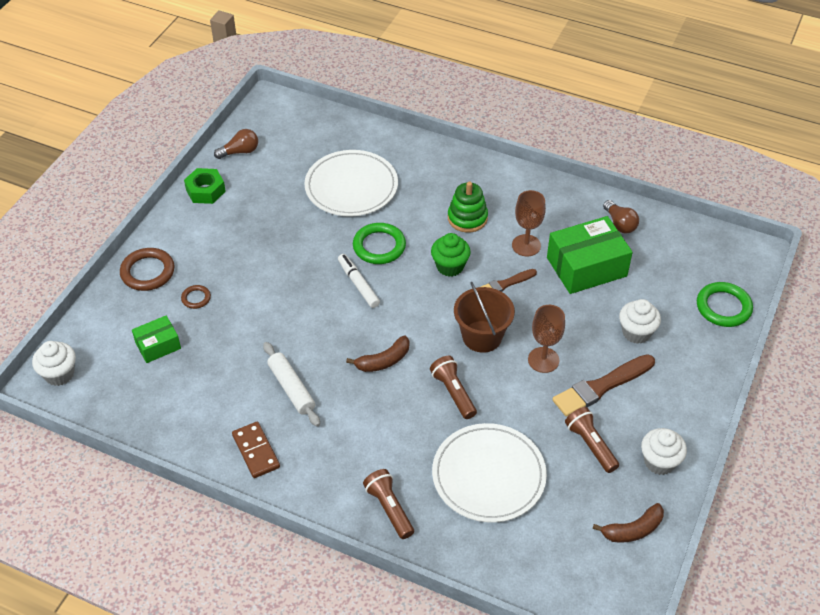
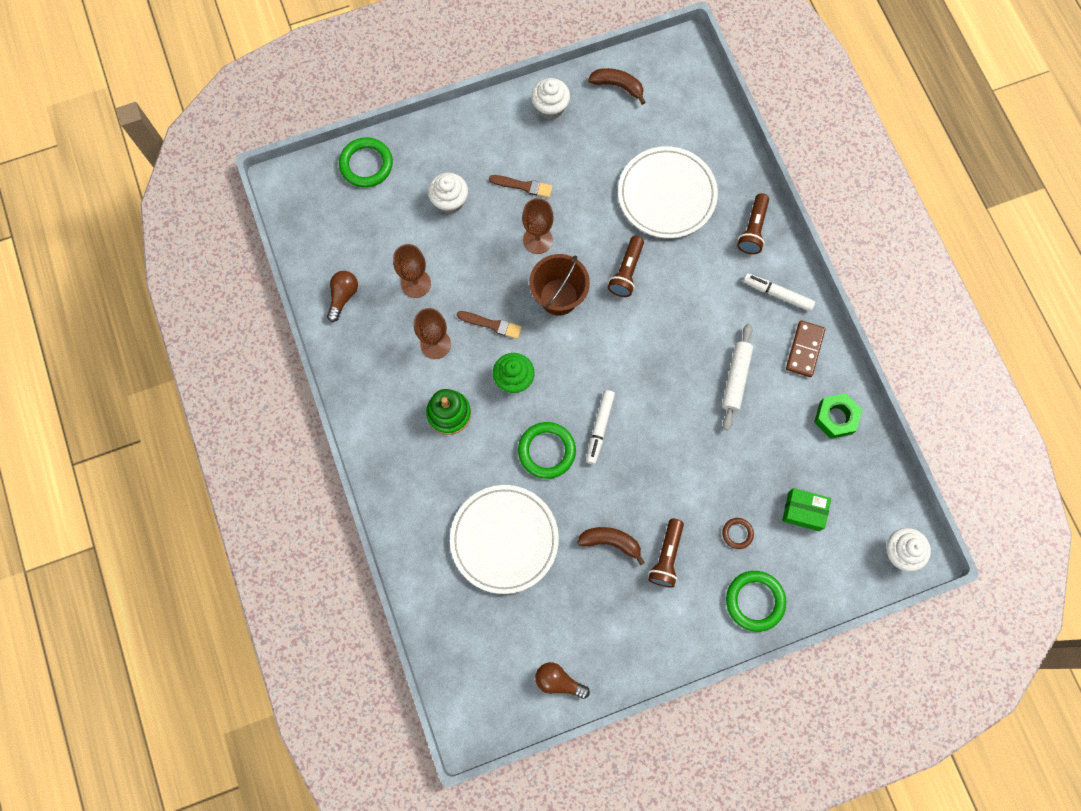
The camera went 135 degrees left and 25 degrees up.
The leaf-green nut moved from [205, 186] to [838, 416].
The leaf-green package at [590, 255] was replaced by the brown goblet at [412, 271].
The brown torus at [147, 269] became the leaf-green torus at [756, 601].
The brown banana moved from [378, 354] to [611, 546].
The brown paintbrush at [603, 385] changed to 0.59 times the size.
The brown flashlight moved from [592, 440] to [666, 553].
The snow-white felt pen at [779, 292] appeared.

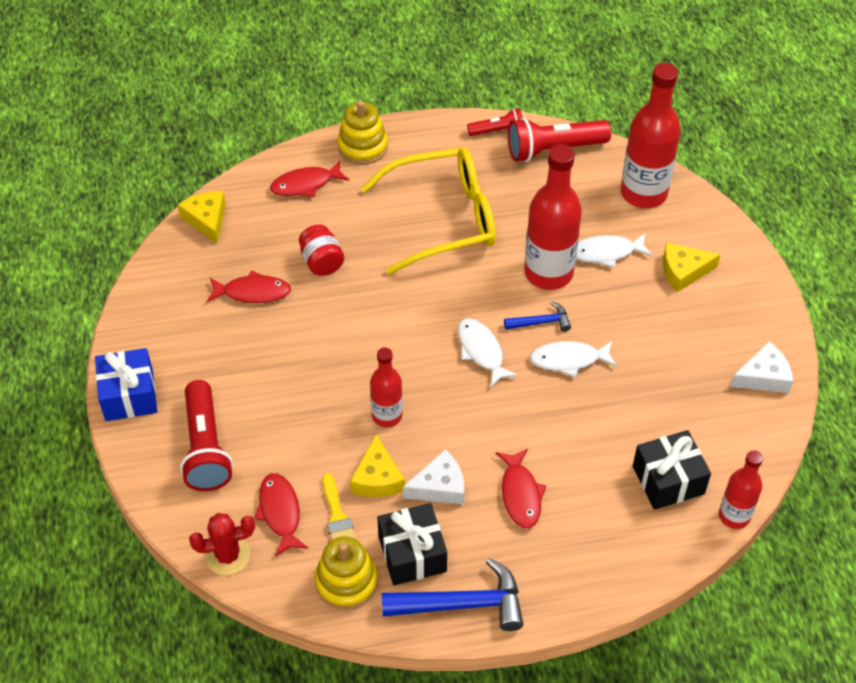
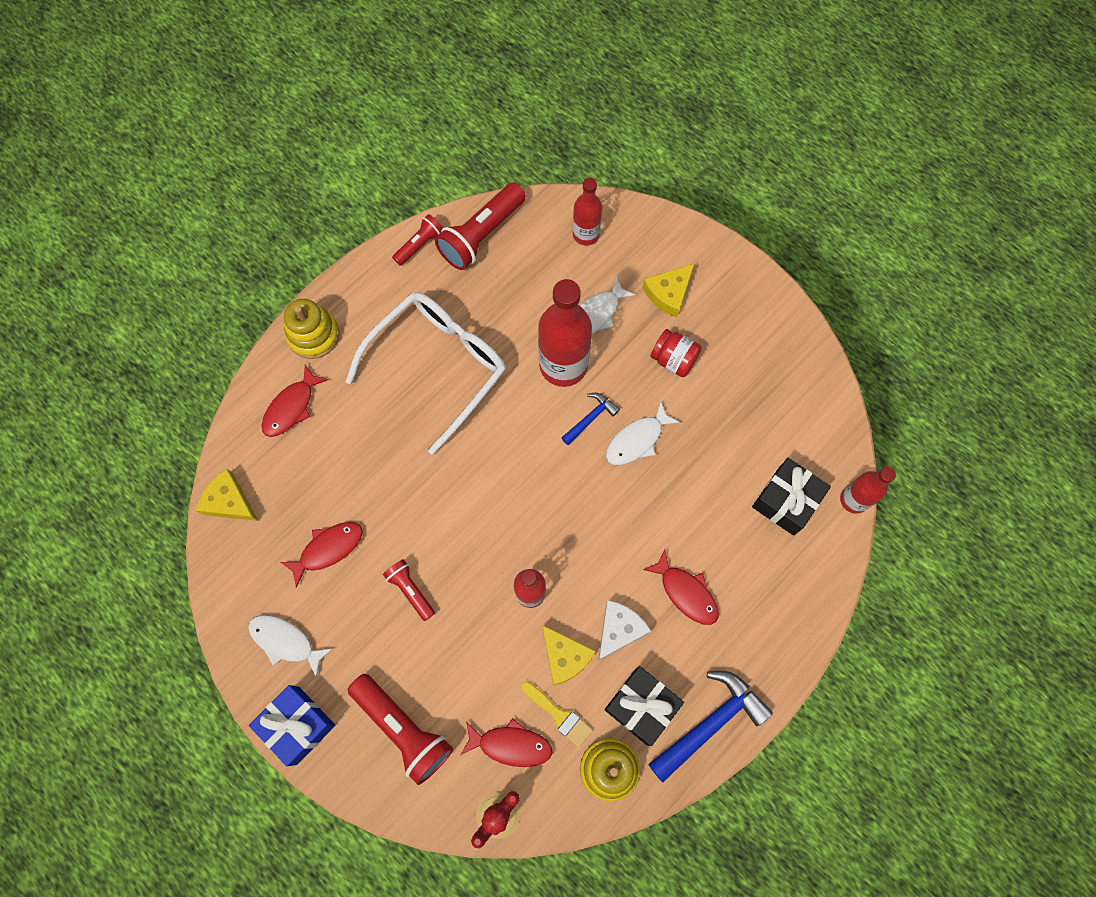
The camera went 35 degrees left and 20 degrees up.
The scarlet bottle at [651, 135] changed to 0.58 times the size.
The golden spectacles at [428, 210] became the snow-white spectacles at [426, 373].
The scarlet jar moved from [321, 250] to [676, 353].
The snow-white toy fish moved from [488, 352] to [290, 646].
The snow-white cheese at [761, 367] disappeared.
The scarlet toy fish at [281, 515] turned 150 degrees clockwise.
The scarlet flashlight at [409, 590] appeared.

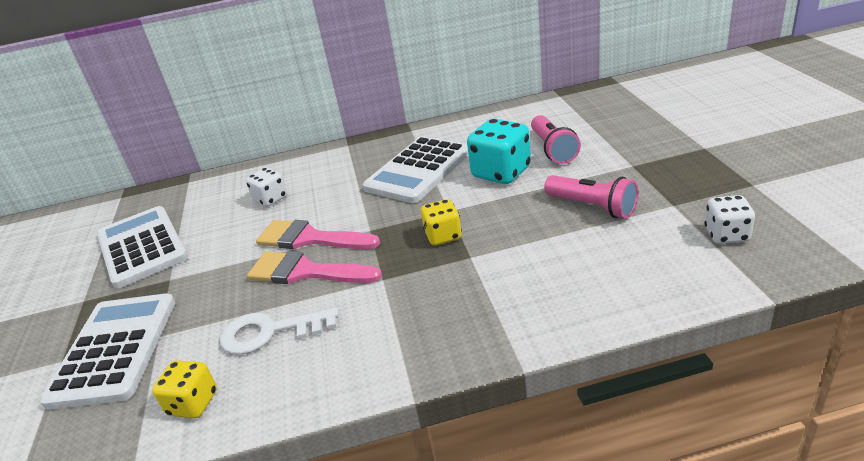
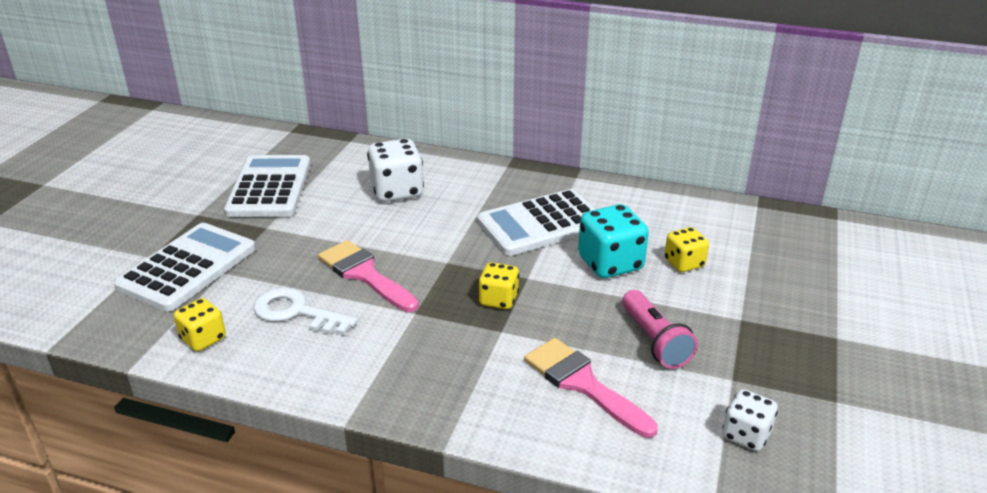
The camera went 25 degrees right and 0 degrees up.
The rosy flashlight at [556, 139] was replaced by the golden die at [686, 249].
The snow-white die at [266, 187] changed to 1.64 times the size.
The rosy paintbrush moved from [318, 234] to [591, 388].

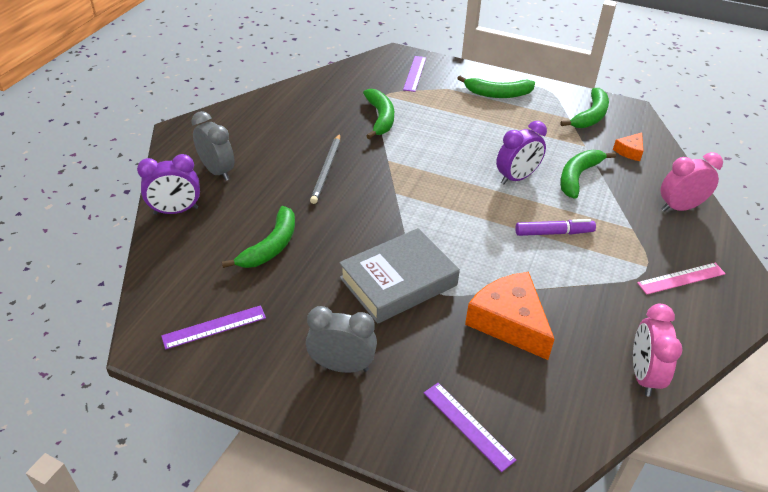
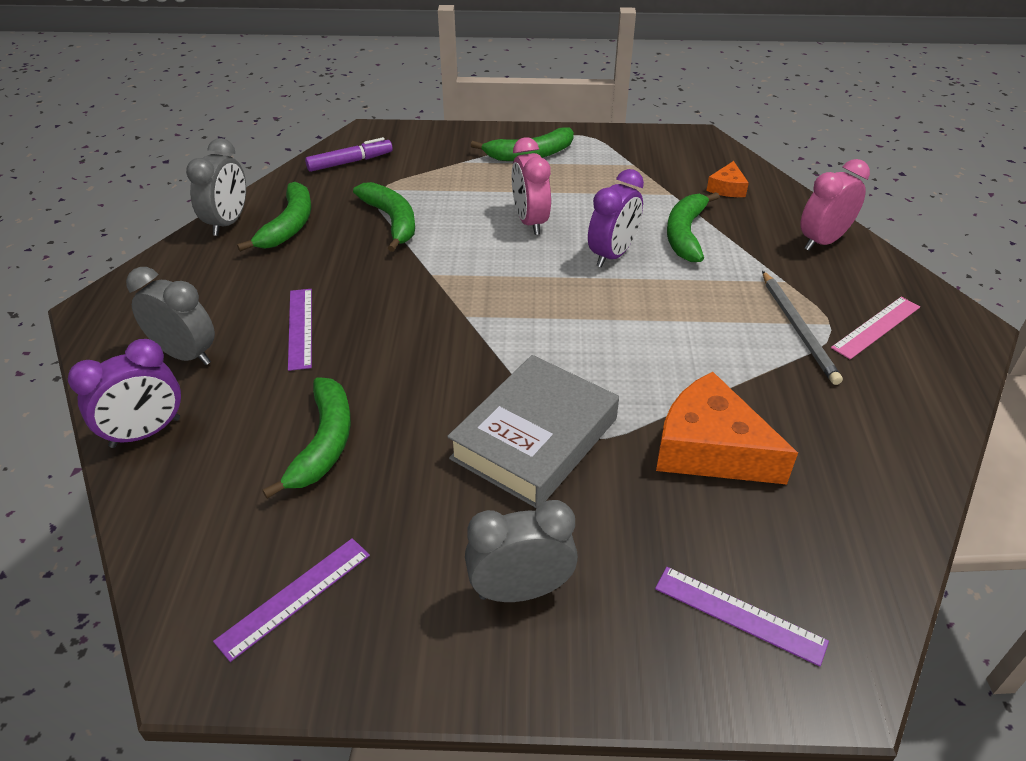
The camera went 20 degrees left and 0 degrees up.
The purple straightedge moved from [414, 74] to [300, 330].
The leaf-green banana moved from [584, 108] to [274, 217].
The gray wooden pencil moved from [325, 169] to [802, 328].
The purple felt pen moved from [555, 227] to [349, 154].
The rosy alarm clock moved from [658, 350] to [531, 186].
The gray alarm clock at [216, 187] appeared.

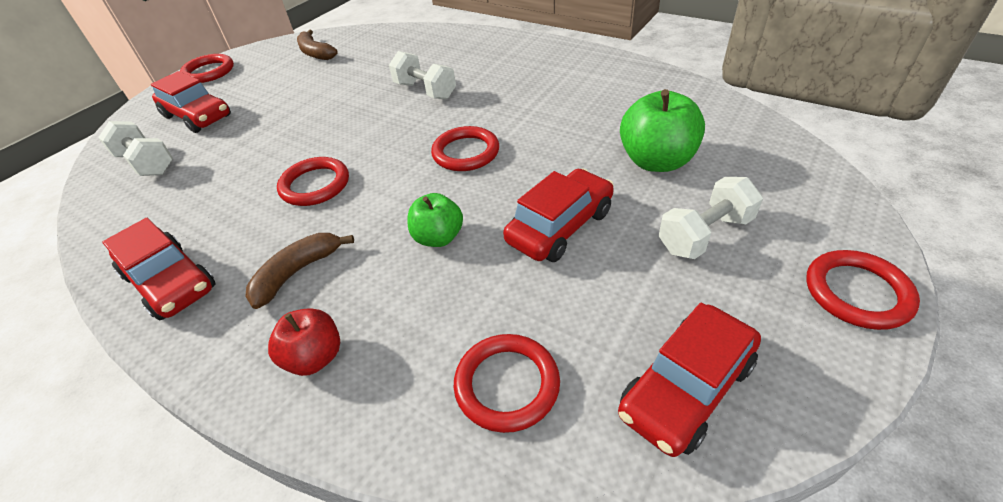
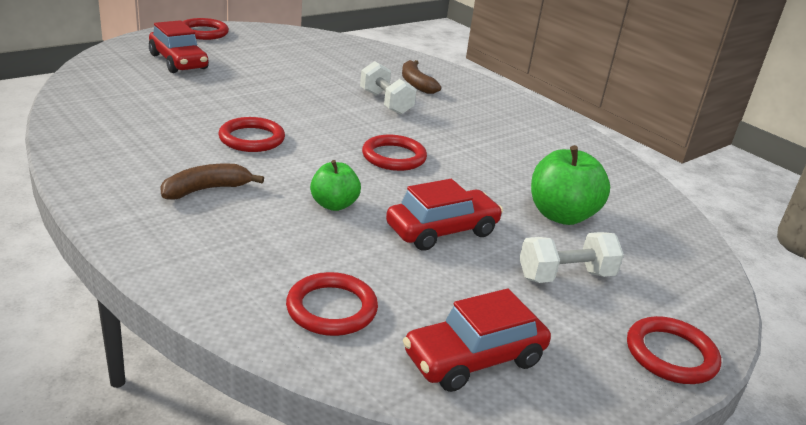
The camera went 10 degrees right and 15 degrees down.
The brown banana moved from [317, 45] to [421, 77].
The snow-white dumbbell at [135, 148] disappeared.
The scarlet automobile at [159, 269] disappeared.
The scarlet apple fruit at [304, 342] disappeared.

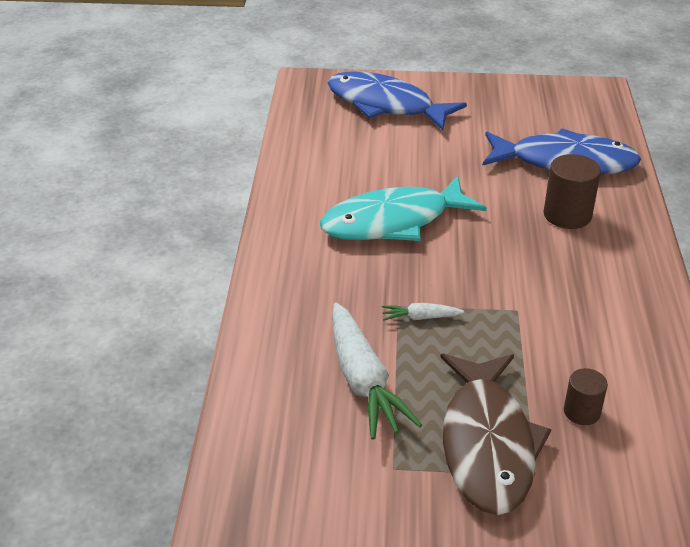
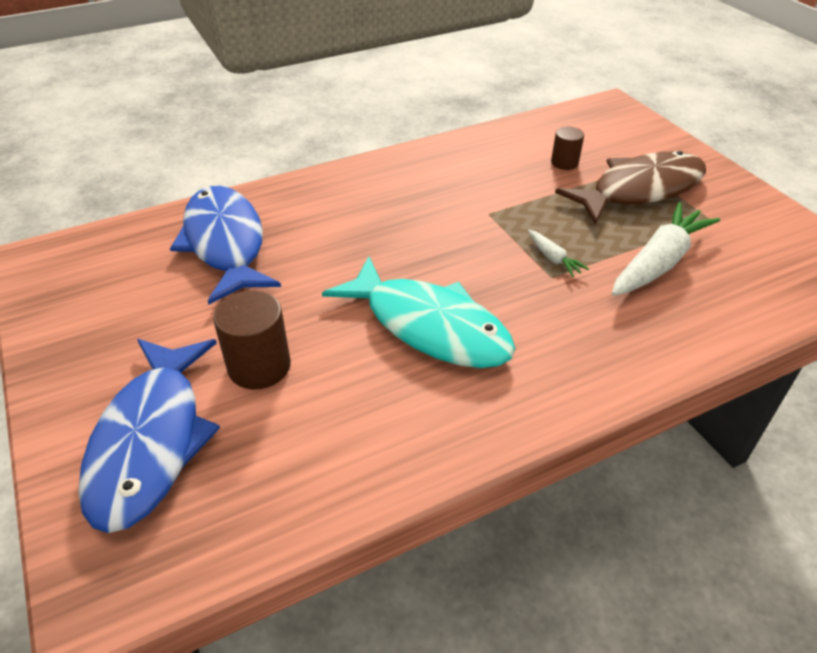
The camera went 120 degrees left and 5 degrees up.
The brown cylinder moved from [572, 191] to [252, 340].

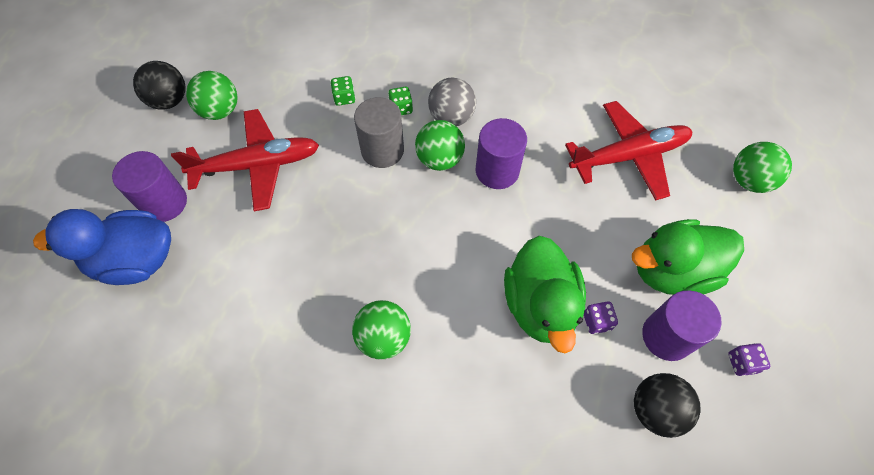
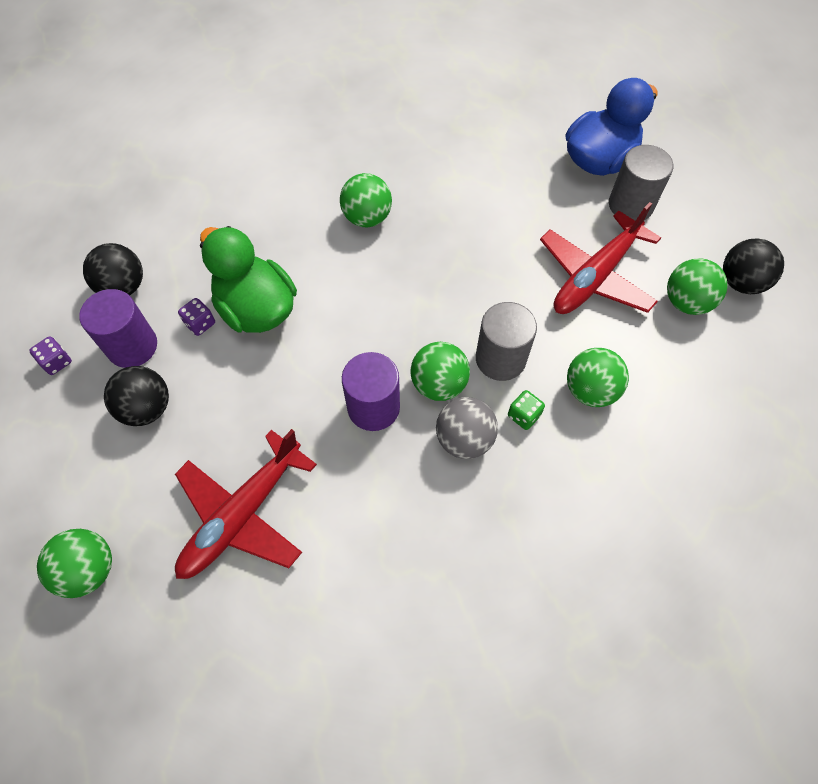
The camera went 145 degrees right and 0 degrees up.
The leaf-green die at [343, 91] was replaced by the leaf-green ball at [598, 377].
The purple cylinder at [149, 186] became the gray cylinder at [641, 183].
The leaf-green rubber duck at [688, 257] was replaced by the ebony ball at [136, 396].

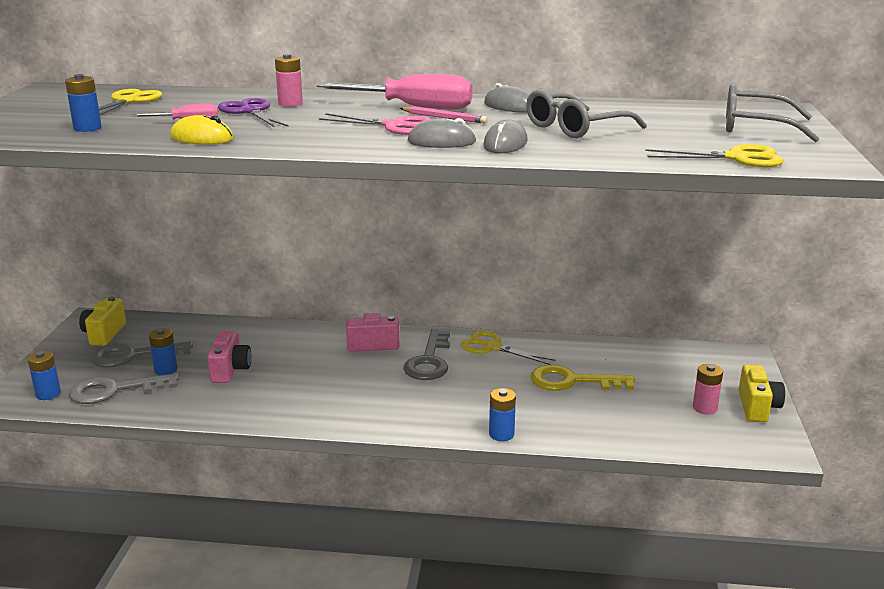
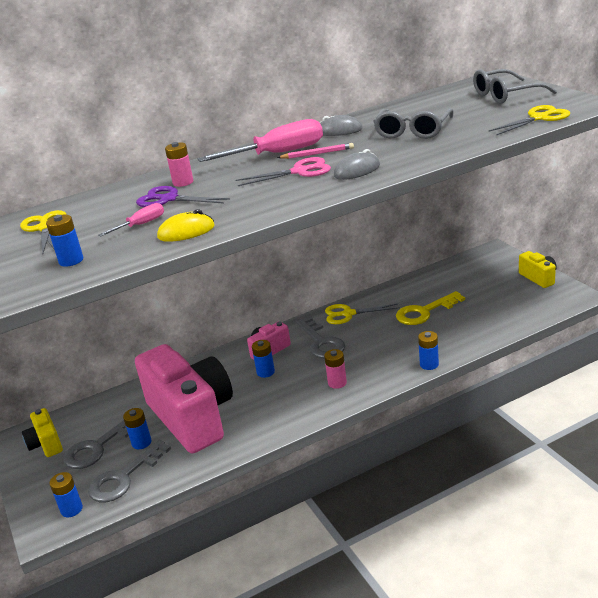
The camera went 30 degrees left and 5 degrees up.
The gray PC mouse at [505, 136] disappeared.
The rosy photo camera at [229, 357] changed to 2.30 times the size.
The rosy AA battery moved from [708, 389] to [335, 369].
The royal blue AA battery at [263, 359] appeared.

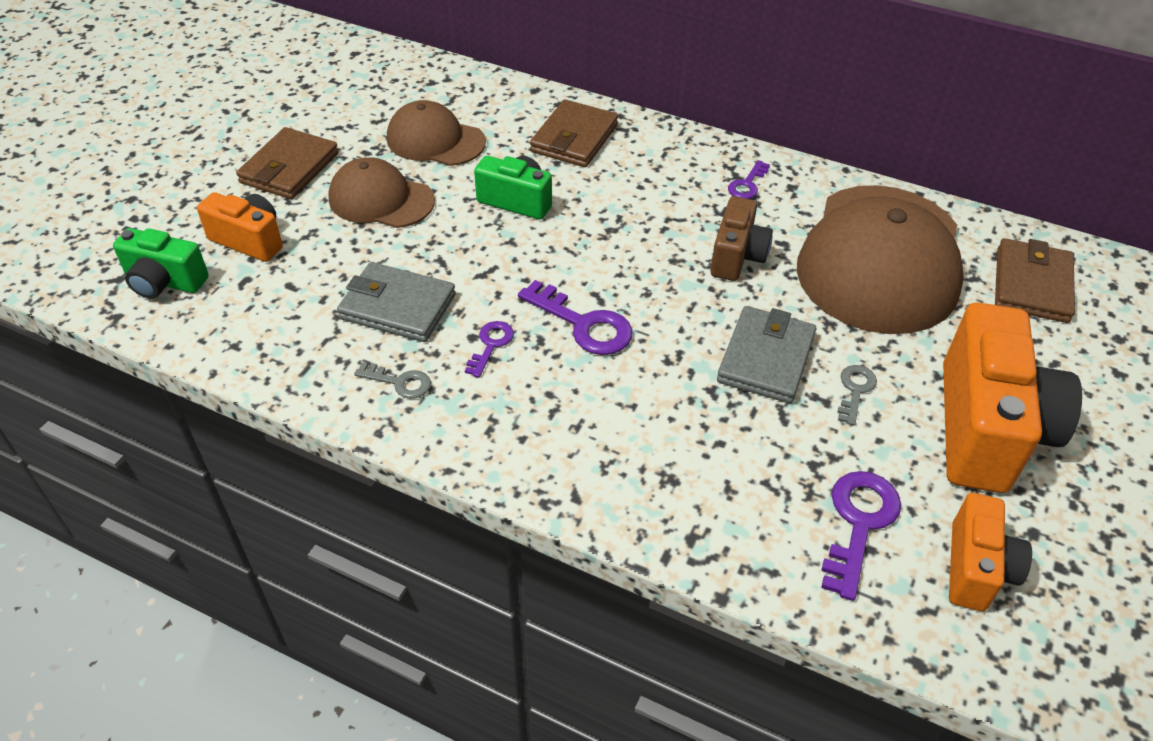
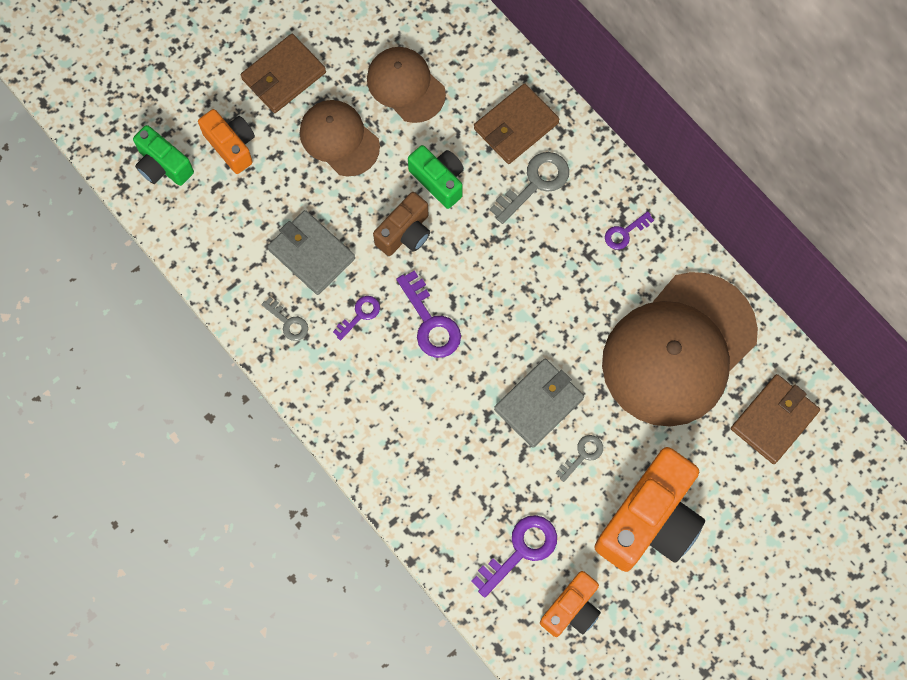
The camera went 25 degrees right and 25 degrees up.
The brown photo camera moved from [741, 238] to [401, 224].
The gray door key at [529, 188] appeared.

